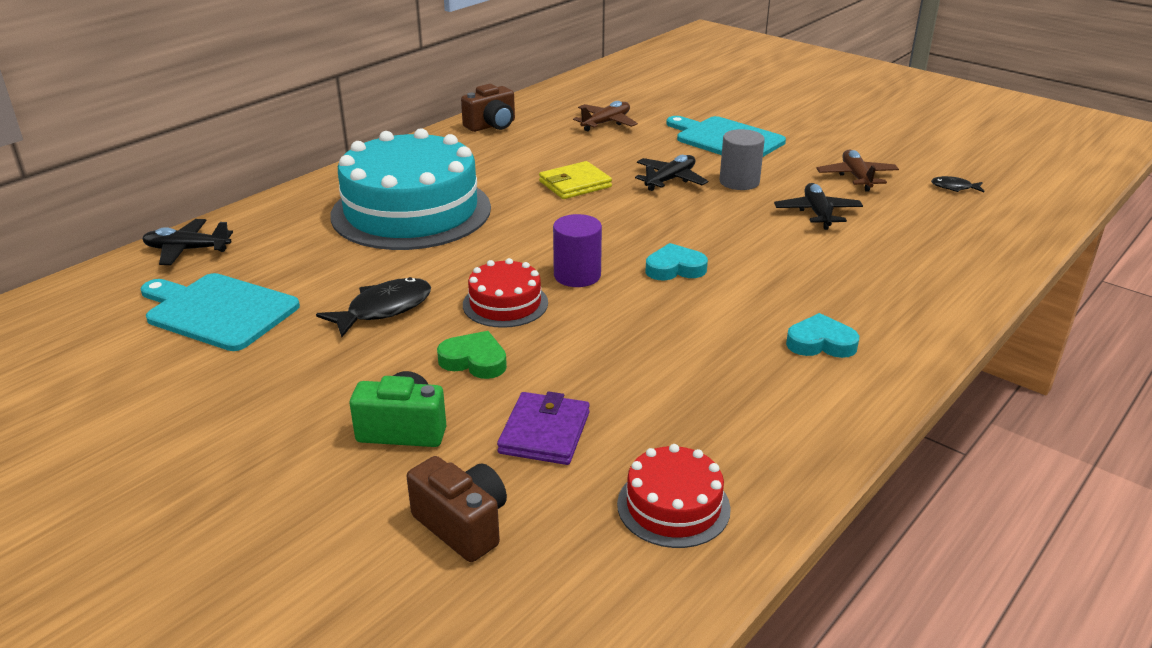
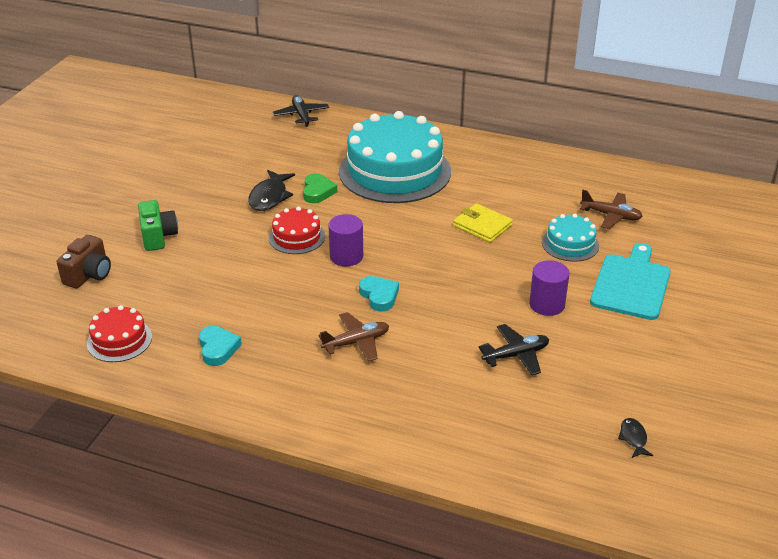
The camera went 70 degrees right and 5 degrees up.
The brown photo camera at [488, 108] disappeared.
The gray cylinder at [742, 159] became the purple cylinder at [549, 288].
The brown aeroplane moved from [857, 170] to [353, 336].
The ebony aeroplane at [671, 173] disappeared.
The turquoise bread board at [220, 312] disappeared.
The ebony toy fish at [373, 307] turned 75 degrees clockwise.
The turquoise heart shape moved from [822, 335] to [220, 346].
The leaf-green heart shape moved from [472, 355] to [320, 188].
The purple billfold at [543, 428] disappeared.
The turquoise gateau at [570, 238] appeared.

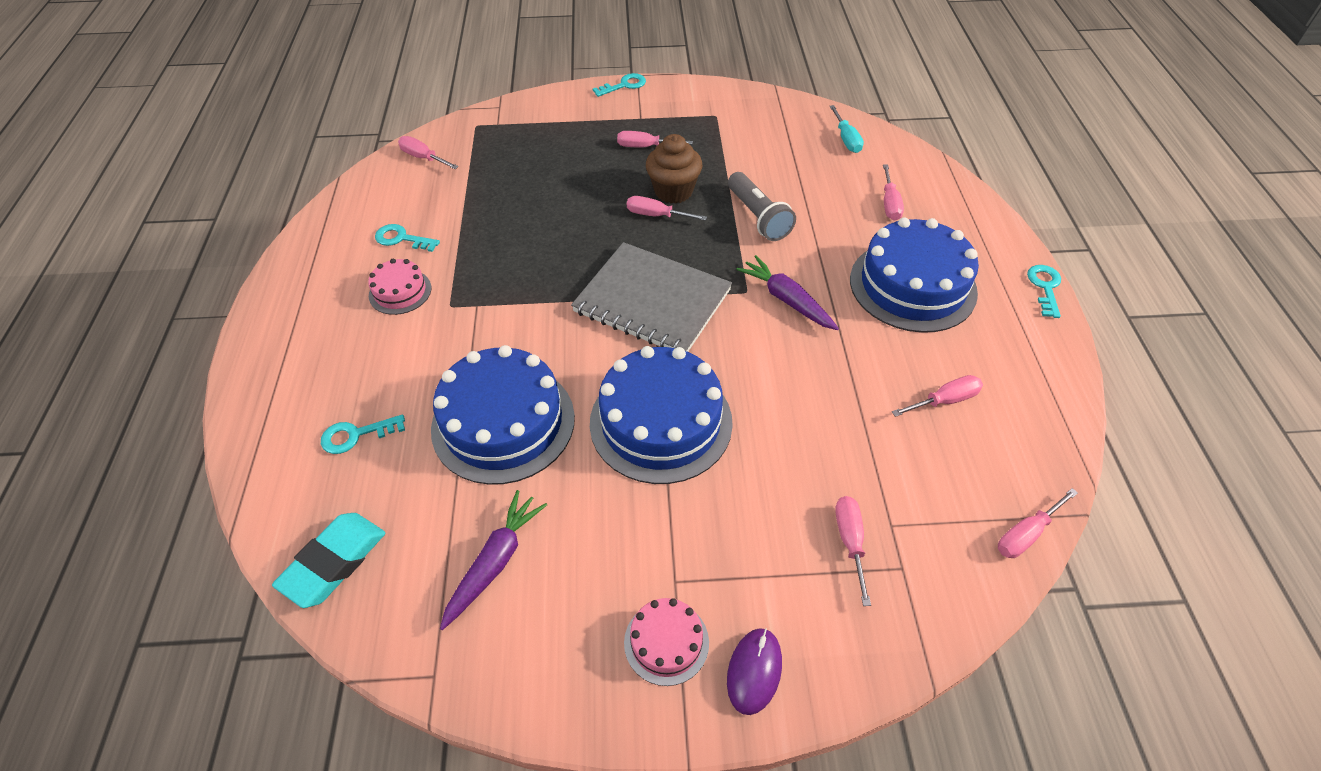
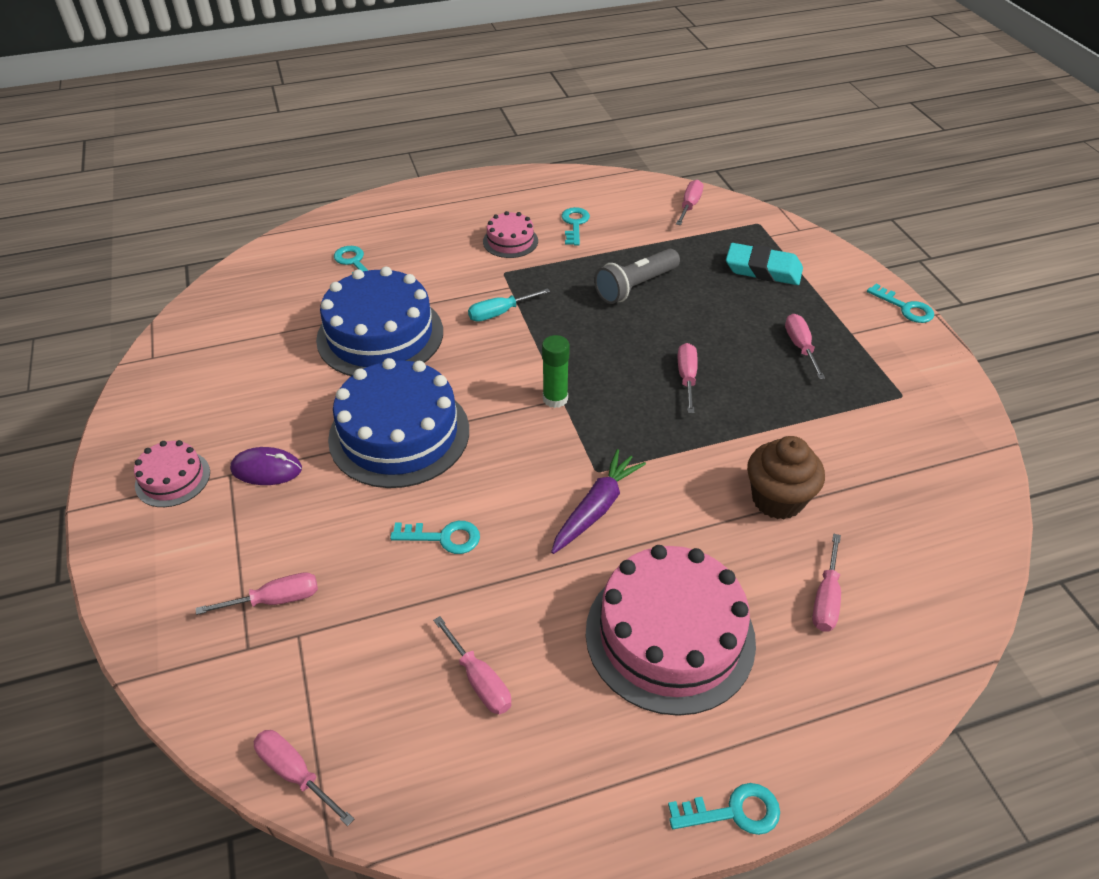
The camera went 75 degrees right and 5 degrees down.
The turquoise flat screwdriver moved from [847, 129] to [509, 305].
The brown muffin moved from [674, 169] to [786, 477].
The rosy flat screwdriver at [893, 192] turned 60 degrees counterclockwise.
The gray flashlight moved from [762, 206] to [637, 276].
The royal blue gateau at [914, 275] became the rosy gateau at [671, 630].
The gray notepad at [651, 297] was replaced by the leaf-green glue at [556, 371].
The purple root vegetable at [493, 560] disappeared.
The turquoise pencil eraser moved from [328, 560] to [764, 264].
The purple PC mouse moved from [754, 671] to [266, 466].
The turquoise door key at [435, 537] appeared.

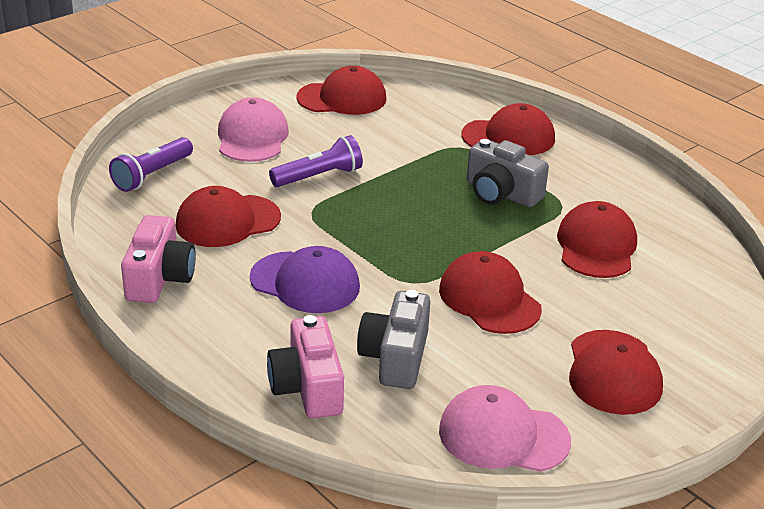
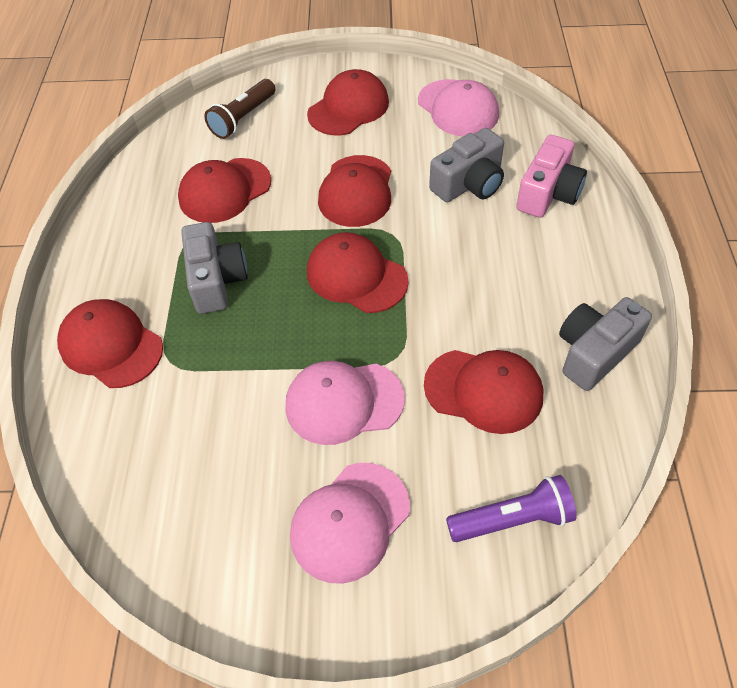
The camera went 135 degrees left and 20 degrees up.
The scarlet baseball cap moved from [341, 90] to [358, 272].
The purple flashlight at [316, 161] was replaced by the rosy baseball cap at [345, 403].
The rosy photo camera at [158, 259] became the gray photo camera at [605, 344].
The purple baseball cap at [305, 279] disappeared.
The brown flashlight at [239, 109] appeared.

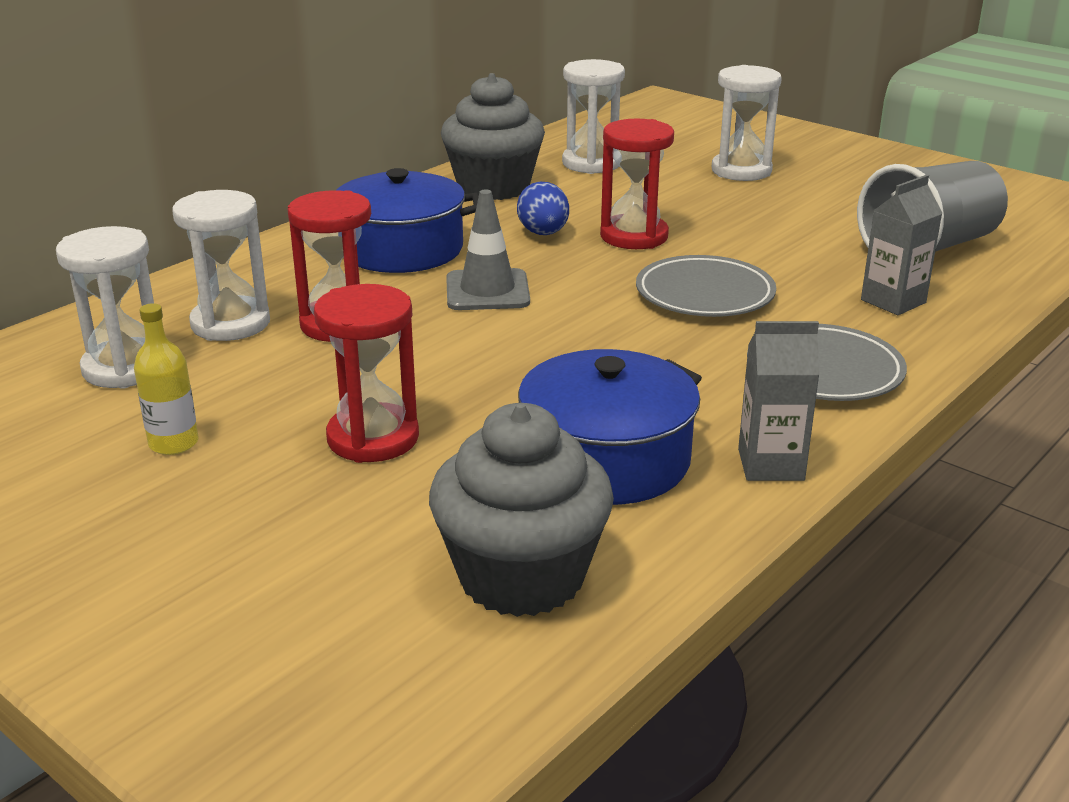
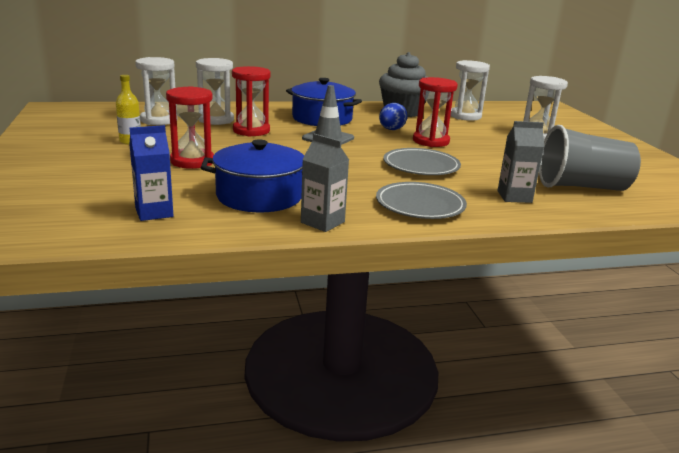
The camera went 35 degrees right and 5 degrees down.
The gray muffin at [521, 510] was replaced by the royal blue juice carton at [151, 173].

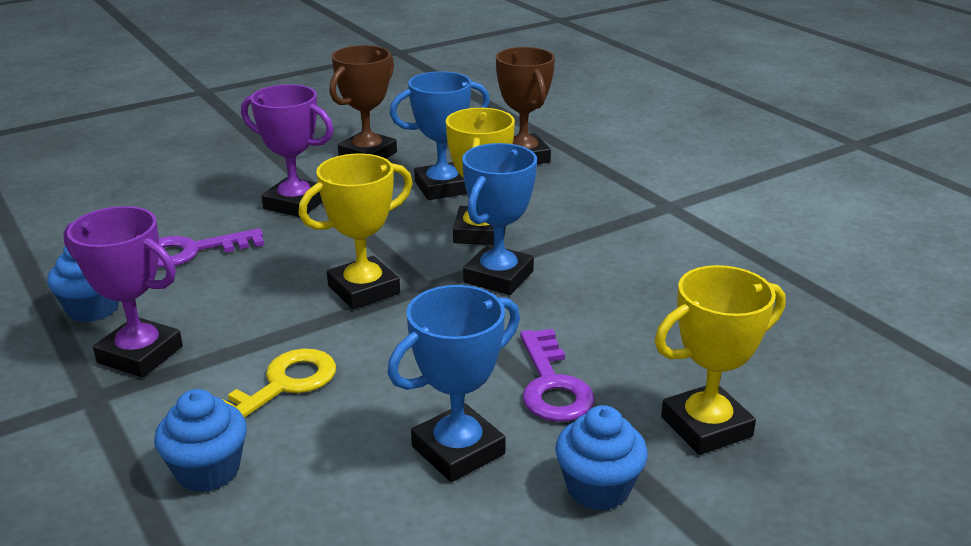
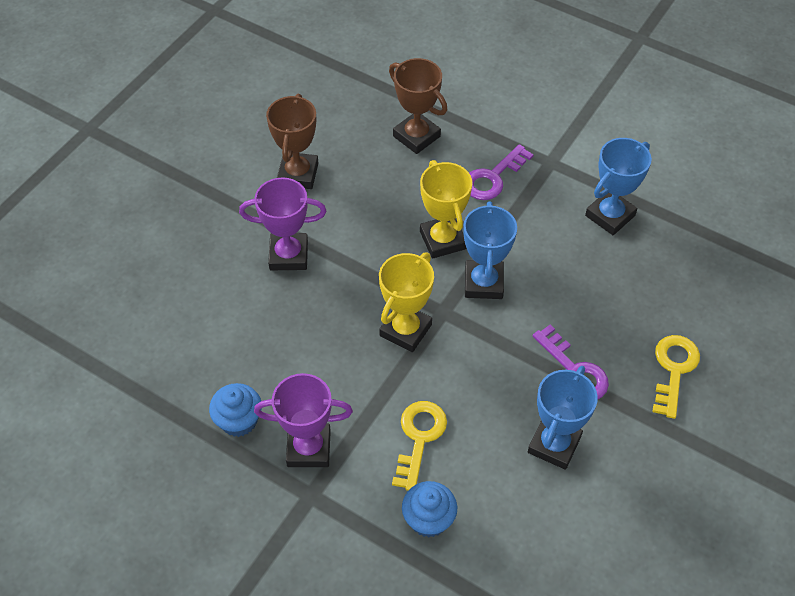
The camera went 25 degrees left and 25 degrees up.
The royal blue prize cup moved from [440, 135] to [618, 186].
The purple door key moved from [211, 248] to [501, 172].
The golden prize cup at [720, 360] was replaced by the golden door key at [676, 377].
The royal blue muffin at [601, 458] disappeared.

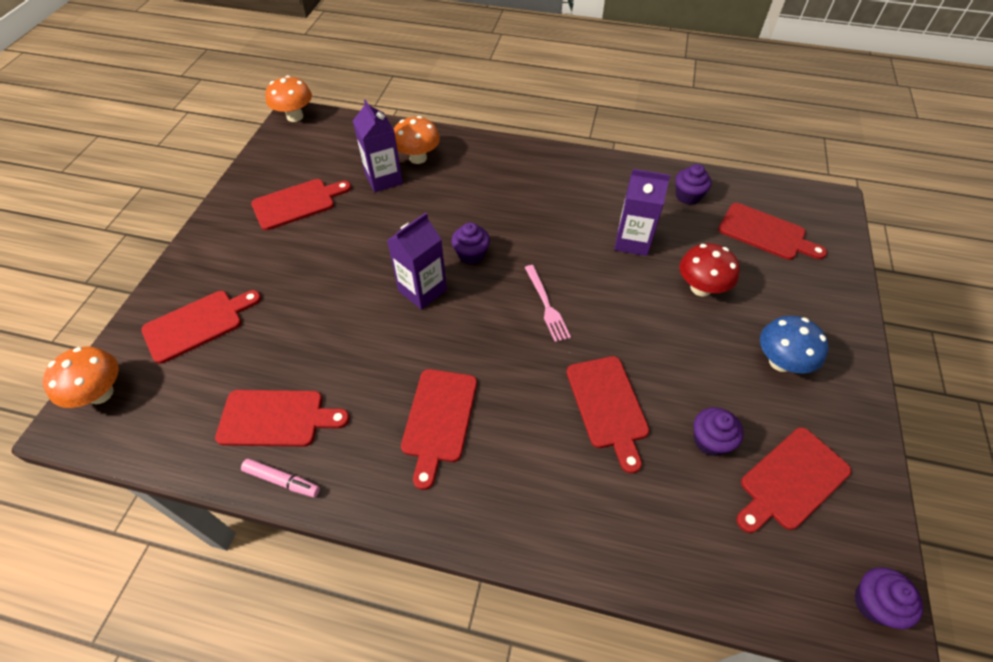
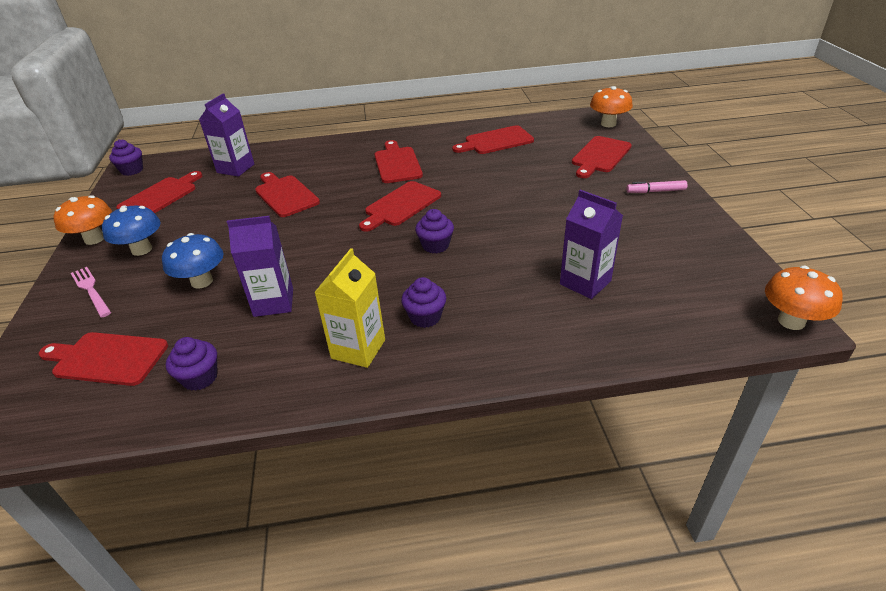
The camera went 160 degrees right and 15 degrees down.
The orange fungus moved from [417, 140] to [82, 220].
The scarlet bread board moved from [301, 204] to [400, 206].
The purple juice carton moved from [417, 261] to [226, 135].
The scarlet fungus at [710, 269] became the royal blue fungus at [192, 261].
The rosy fork moved from [547, 303] to [91, 292].
The purple muffin moved from [718, 431] to [423, 302].
The rosy felt pen moved from [280, 478] to [656, 186].
The golden juice carton at [349, 308] appeared.

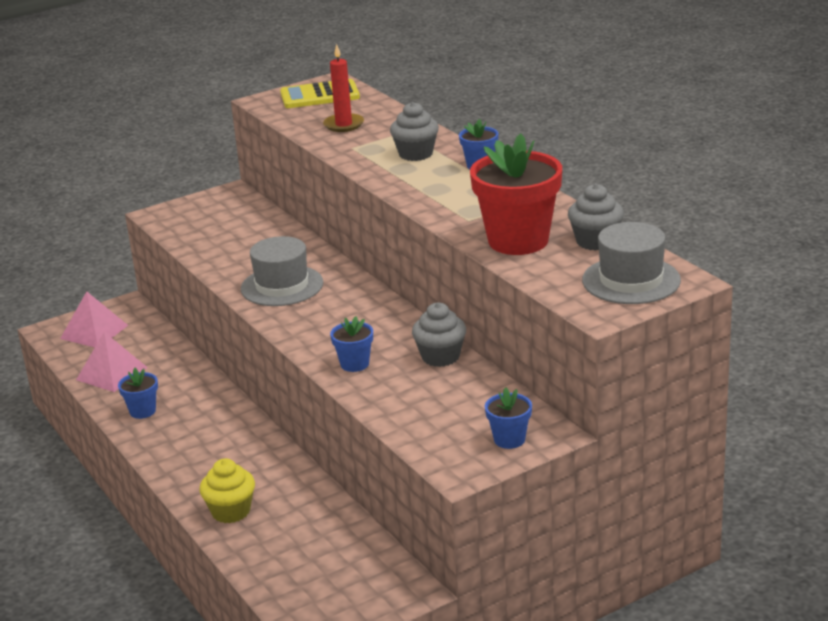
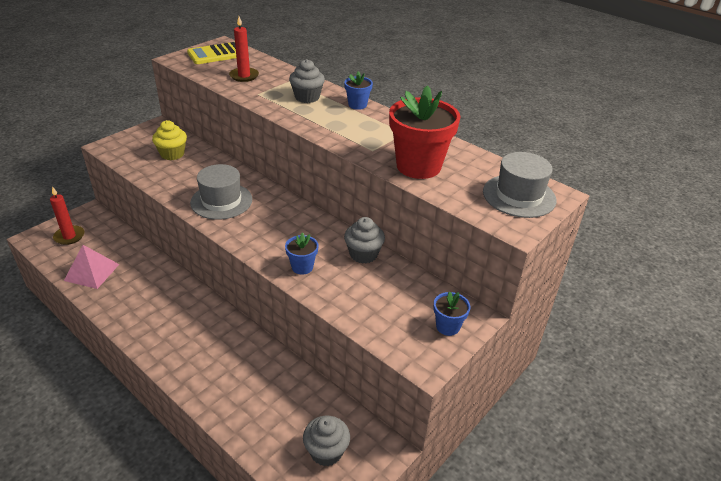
The camera went 20 degrees left and 10 degrees up.
The gray muffin moved from [596, 217] to [326, 441].
The rosy solid pyramid at [94, 319] was replaced by the scarlet wax candle at [67, 215].
The royal blue potted plant at [138, 393] disappeared.
The golden muffin moved from [227, 490] to [169, 140].

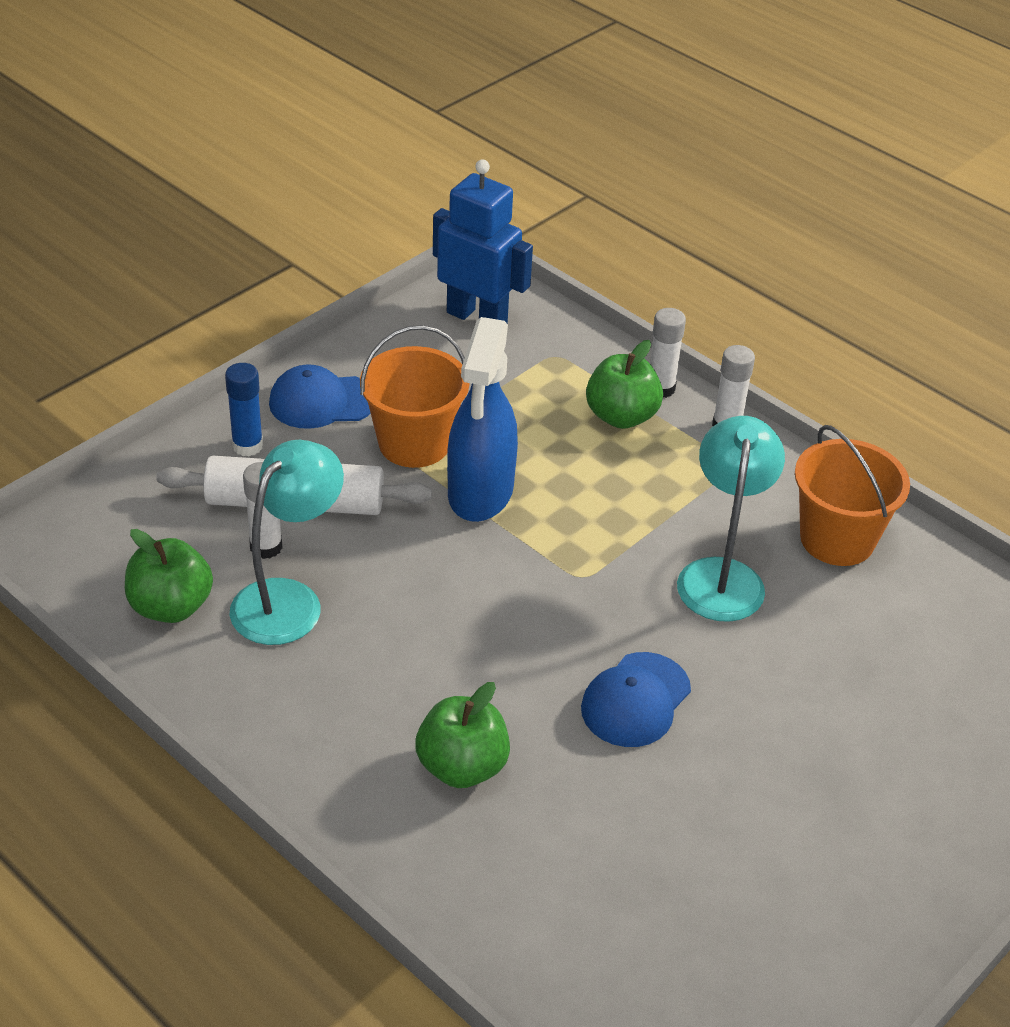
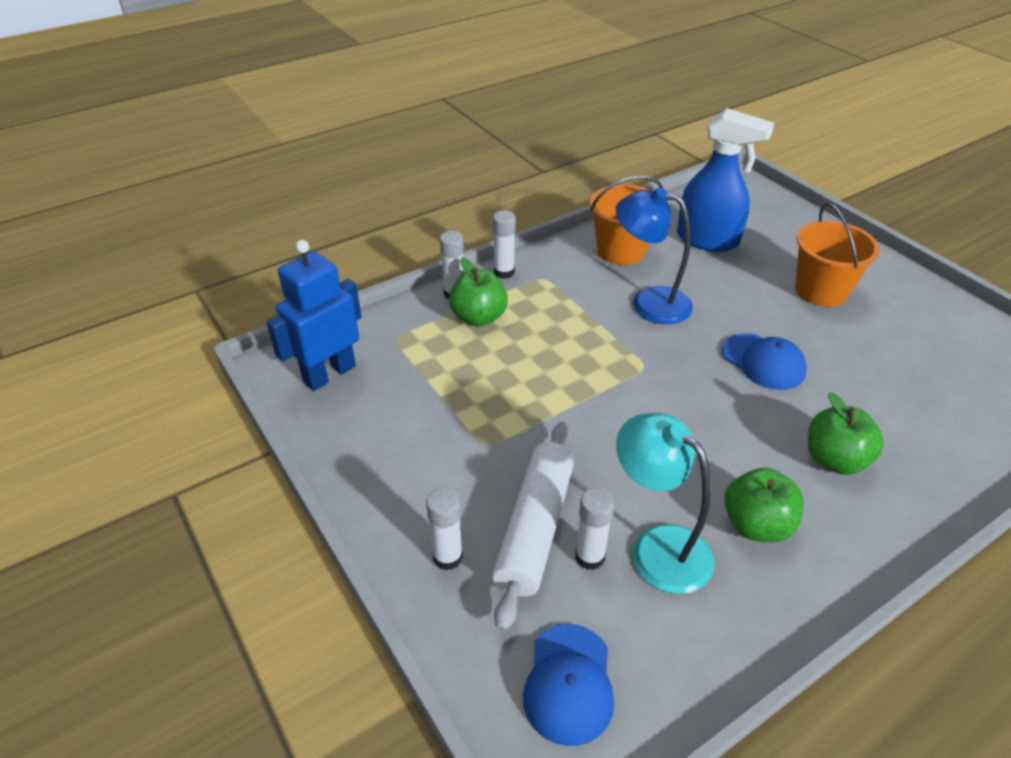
The camera went 75 degrees left and 0 degrees up.
The royal blue spray bottle moved from [482, 419] to [725, 180].
The orange bucket moved from [415, 396] to [837, 255].
The royal blue glue at [244, 409] became the snow-white glue at [444, 529].
The royal blue baseball cap moved from [320, 396] to [568, 685].
The turquoise desk lamp at [731, 519] became the royal blue desk lamp at [654, 256].
The leaf-green apple fruit moved from [169, 576] to [764, 505].

